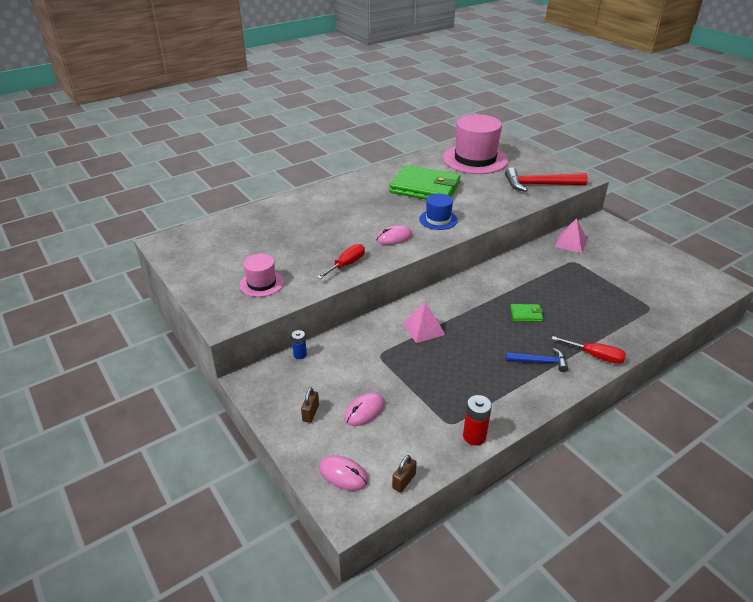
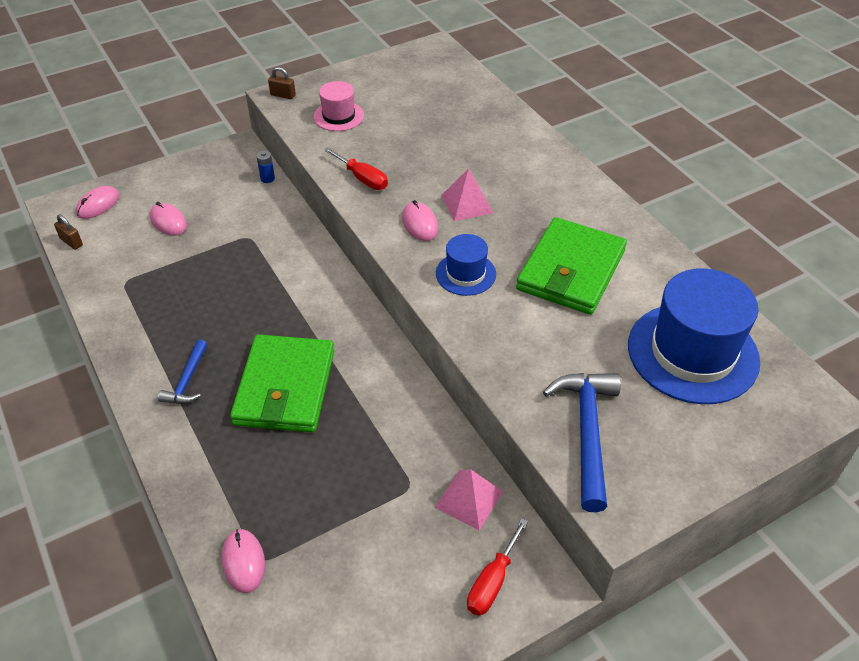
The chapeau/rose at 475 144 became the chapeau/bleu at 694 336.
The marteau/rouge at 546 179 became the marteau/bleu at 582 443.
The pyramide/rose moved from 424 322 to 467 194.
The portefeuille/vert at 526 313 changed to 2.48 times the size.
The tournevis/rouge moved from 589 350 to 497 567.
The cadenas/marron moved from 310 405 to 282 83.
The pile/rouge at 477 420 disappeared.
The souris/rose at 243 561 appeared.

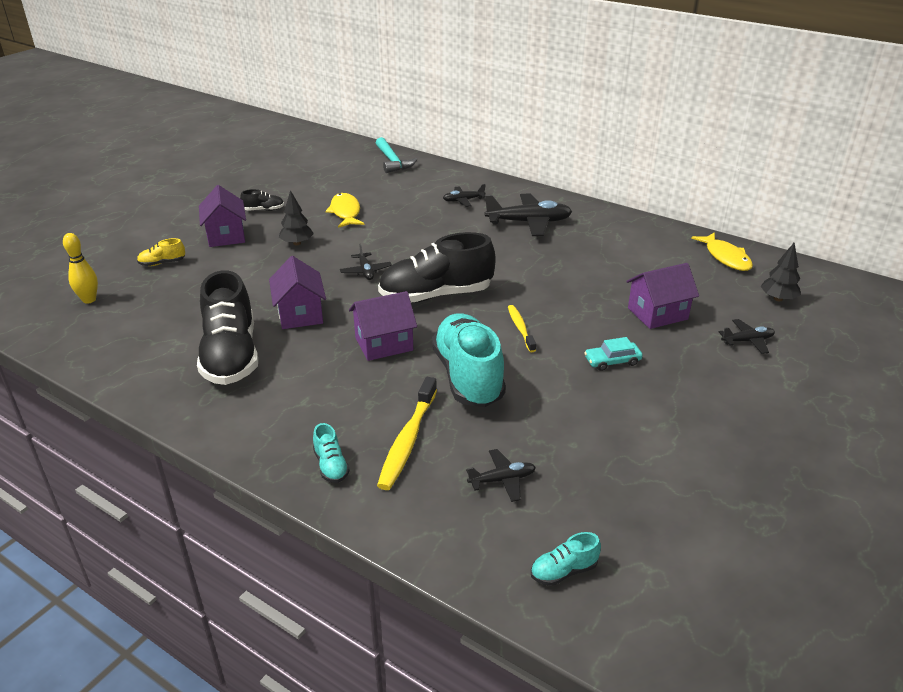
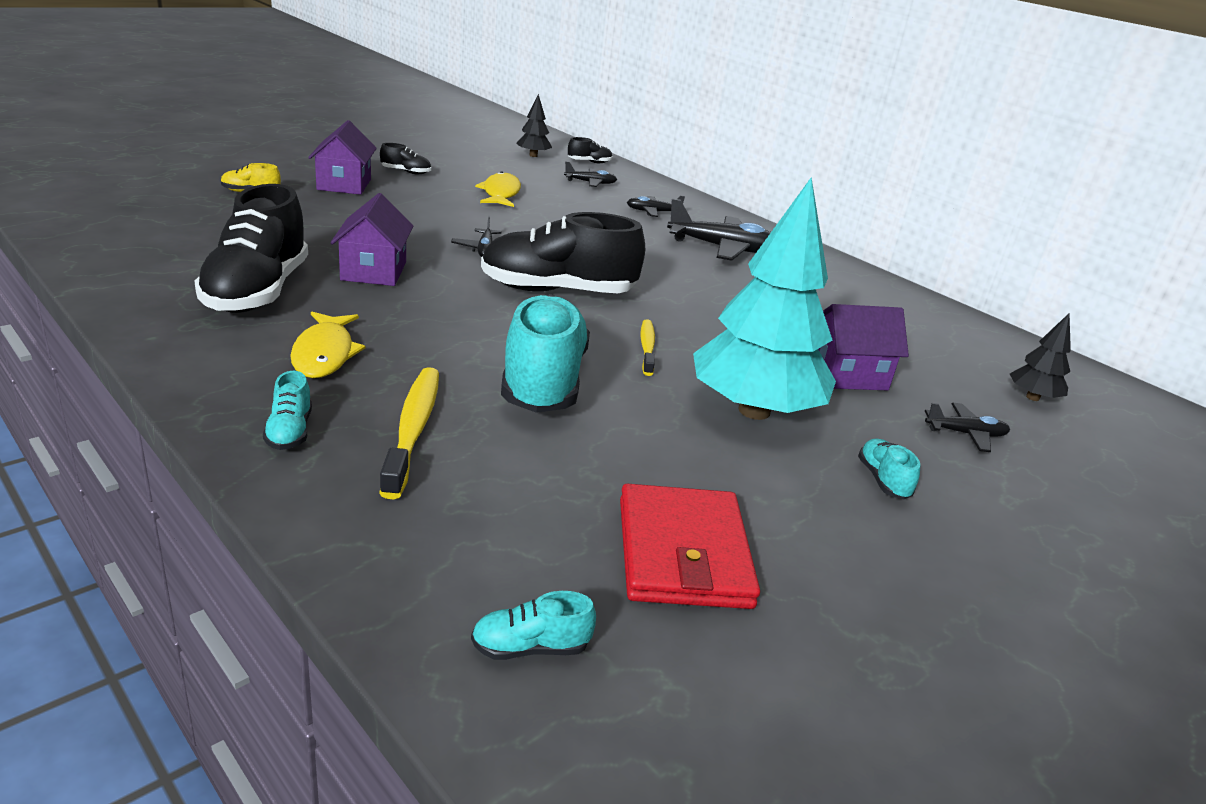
The marteau/turquoise at 396 155 was replaced by the chaussure/noir at 590 150.
The arbre/noir moved from 296 217 to 534 125.
The poisson/jaune moved from 722 251 to 327 345.
The quille/jaune at 80 268 disappeared.
The maison/violet at 383 326 disappeared.
The voiture/turquoise at 613 354 was replaced by the arbre/turquoise at 764 298.
The brosse à dents/jaune at 407 433 turned 150 degrees clockwise.
The avion/noir moved from 501 475 to 590 174.
The chaussure/turquoise at 889 468 appeared.
The portefeuille/rouge at 690 546 appeared.

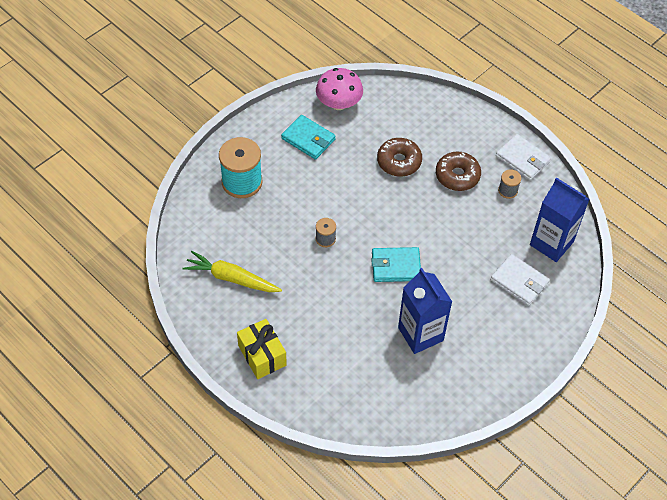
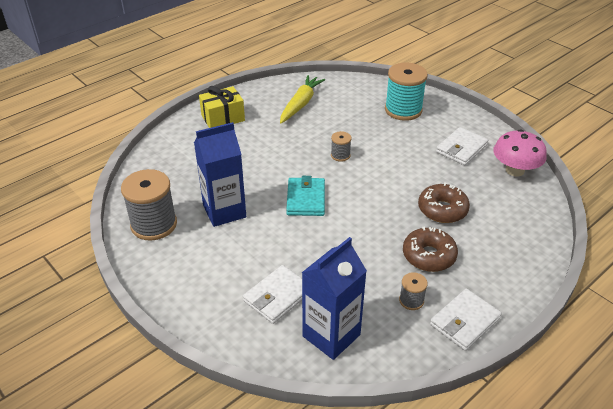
The portefeuille/turquoise at 308 137 became the portefeuille/blanc at 462 146.
The bobine/gris at 149 204 appeared.

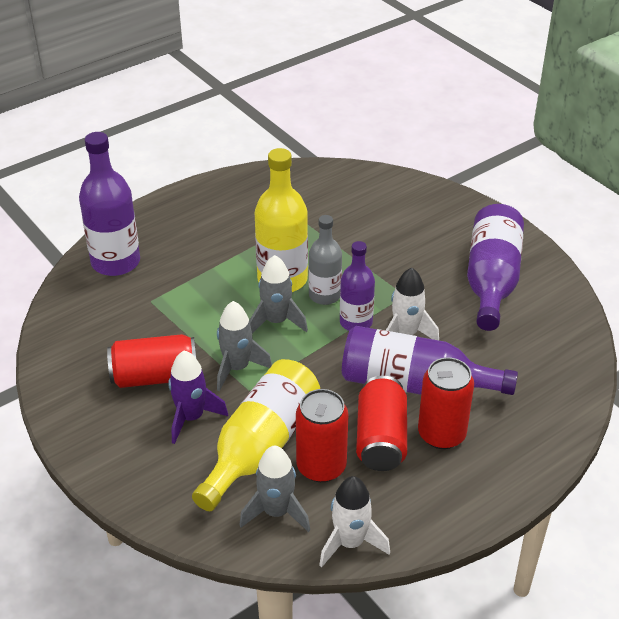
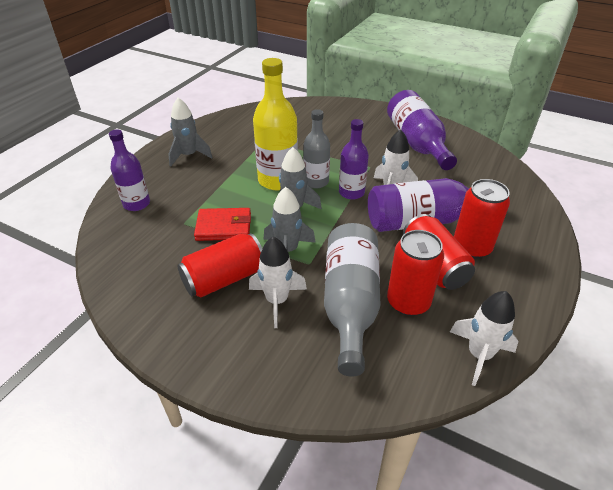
The bouteille/violet at 109 204 changed to 0.63 times the size.
The fusée/violet at 198 397 became the fusée/blanc at 278 282.
The bouteille/jaune at 256 435 became the bouteille/gris at 352 300.
The fusée/gris moved from 274 489 to 190 132.
The portefeuille/rouge at 222 224 appeared.

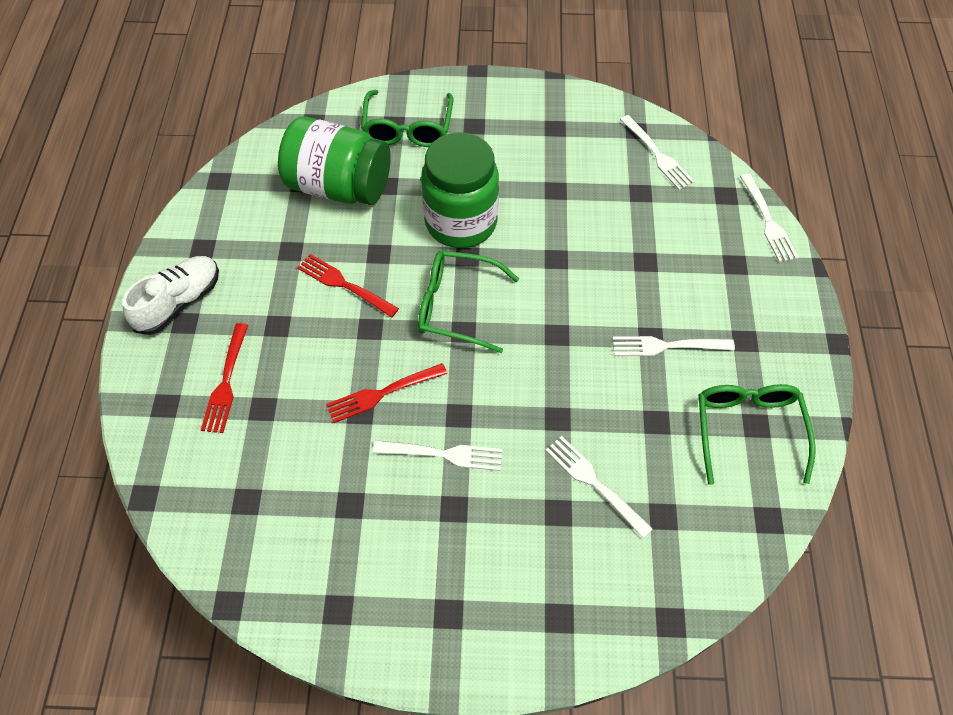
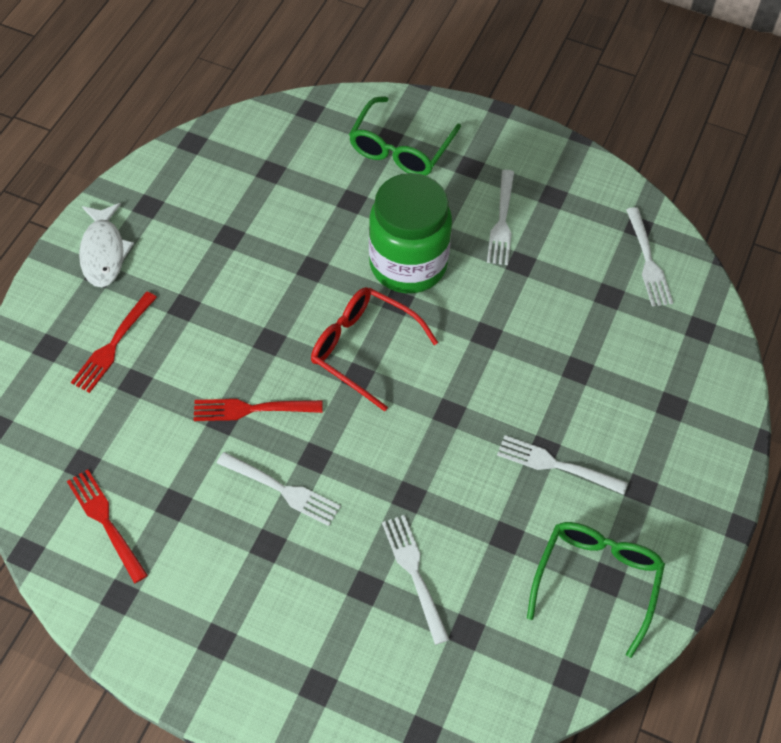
The bocal/vert at 334 161 disappeared.
The fourchette/blanc moved from 769 218 to 500 217.
The lunettes/vert at 468 301 became the lunettes/rouge at 374 349.
The fourchette/rouge moved from 348 286 to 107 526.
The chaussure/blanc at 170 295 was replaced by the poisson/blanc at 106 245.

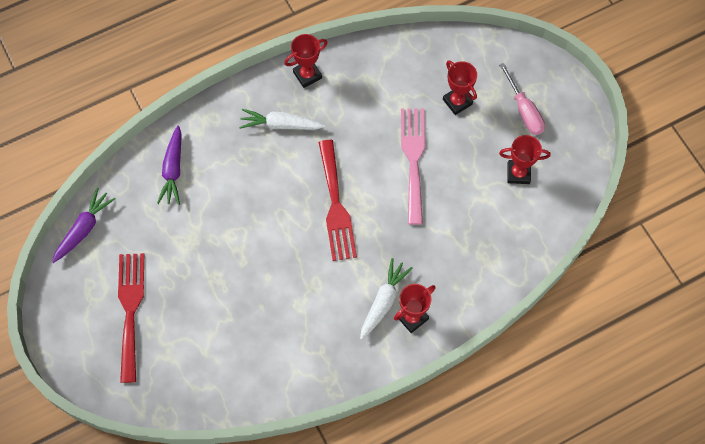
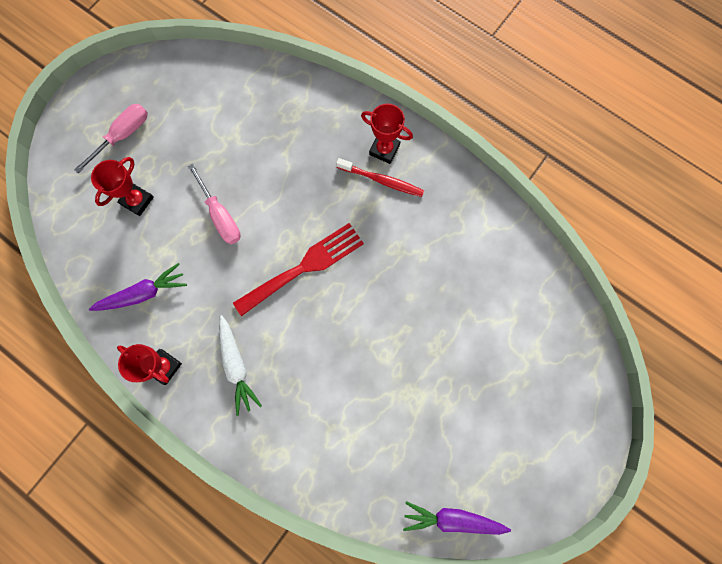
The fourchette/rose at 413 166 was replaced by the tournevis/rose at 214 204.
The carotte/violet moved from 169 165 to 138 287.
The trophée/rouge at 525 159 disappeared.
The fourchette/rouge at 131 318 disappeared.
The carotte/blanc at 386 299 was replaced by the brosse à dents/rouge at 380 177.

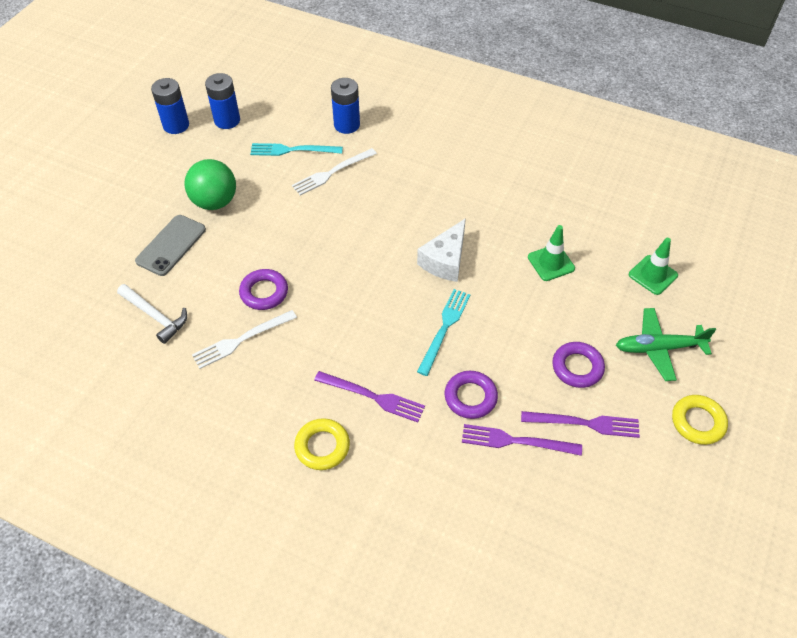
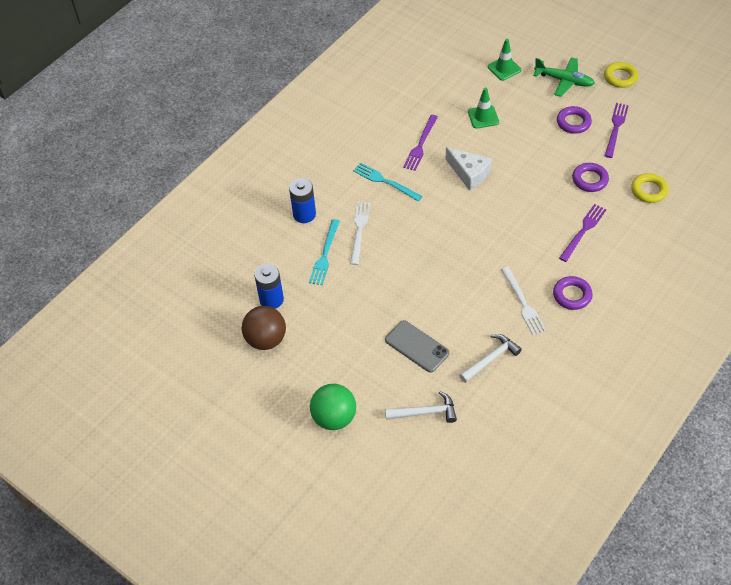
The pile/bleu at 170 106 was replaced by the balle/marron at 264 328.
The fourchette/blanc at 334 172 turned 150 degrees counterclockwise.
The balle/vert moved from 210 184 to 333 407.
The anneau/violet moved from 263 289 to 573 293.
The fourchette/turquoise moved from 443 332 to 387 182.
The avion/vert at 666 344 turned 75 degrees counterclockwise.
The anneau/jaune moved from 322 444 to 650 188.
The fourchette/violet moved from 522 440 to 420 143.
The marteau/blanc at 421 407 appeared.

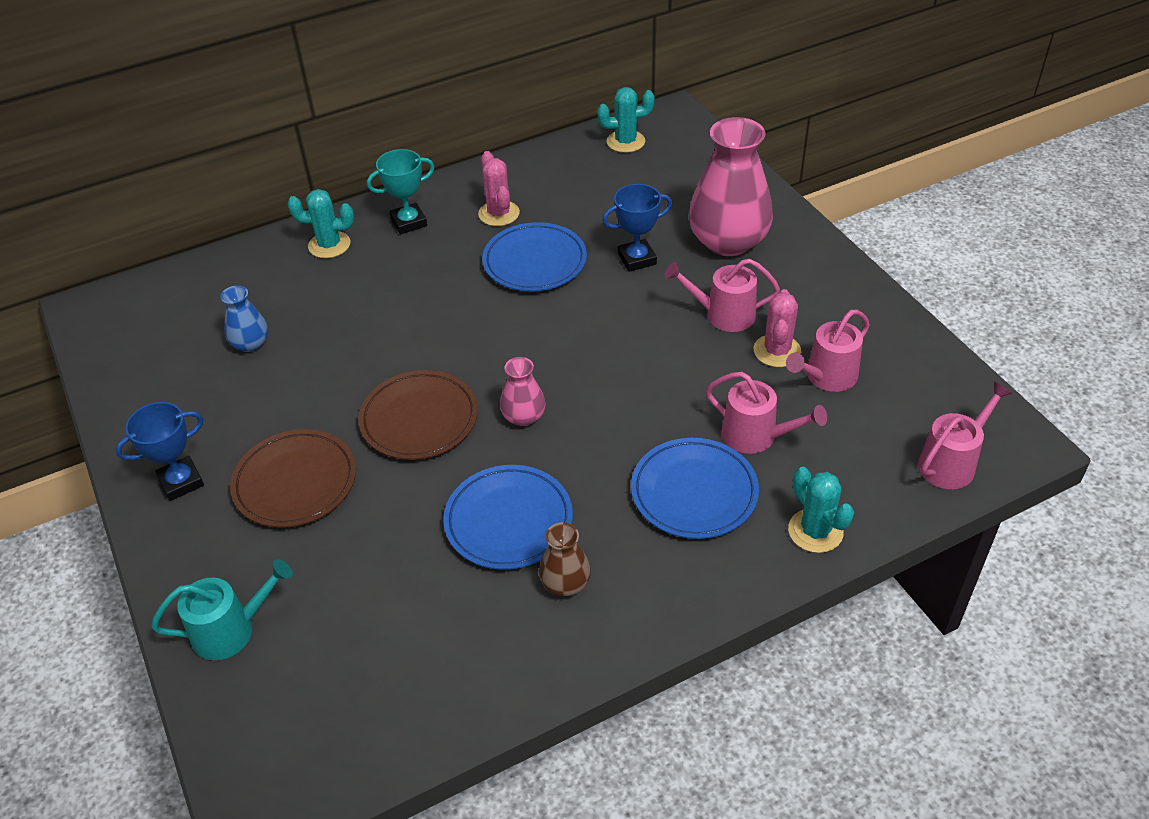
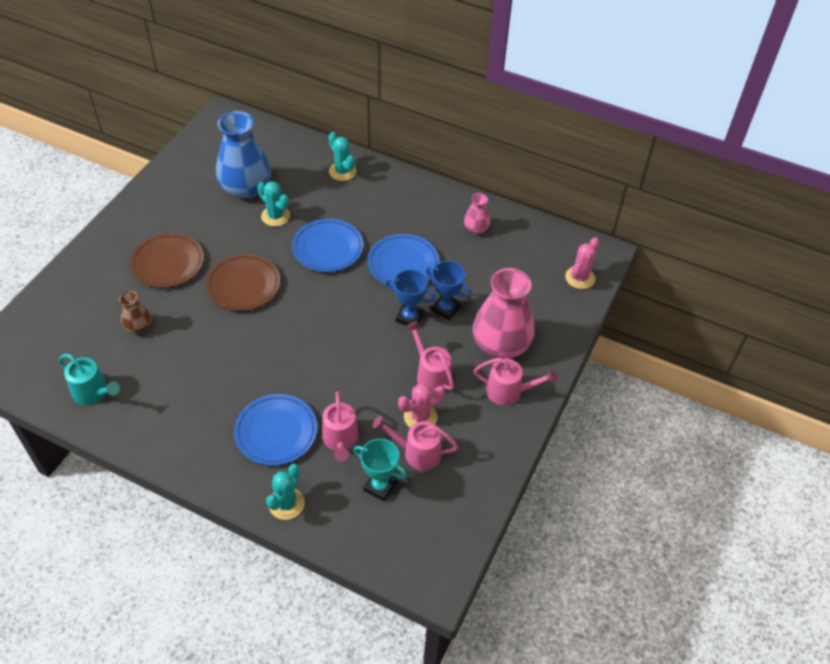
The cactus/turquoise moved from 626 120 to 273 203.
The trophée/turquoise moved from 401 191 to 380 470.
The cactus/rose moved from 499 188 to 582 263.
The vase/bleu at 244 319 changed to 2.08 times the size.
The vase/rose moved from 523 391 to 477 213.
The arrosoir/rose moved from 965 435 to 515 382.
The trophée/bleu moved from 160 451 to 411 298.
The assiette/bleu moved from 508 517 to 327 245.
The vase/marron moved from 565 559 to 135 312.
The arrosoir/turquoise moved from 222 609 to 89 379.

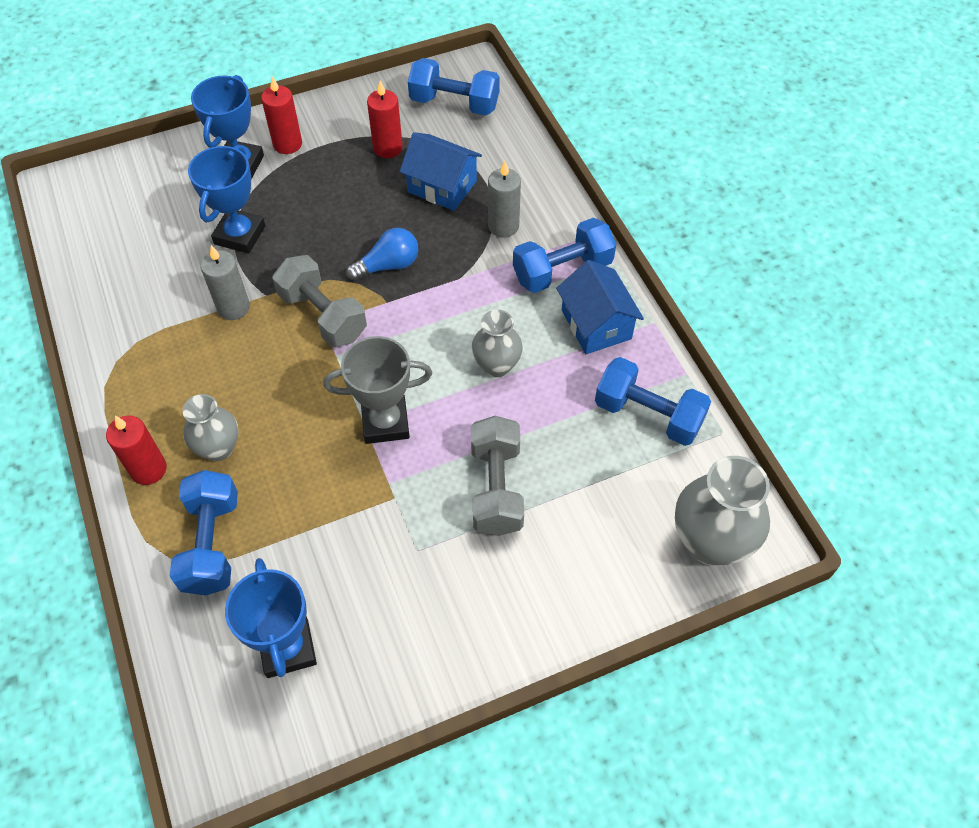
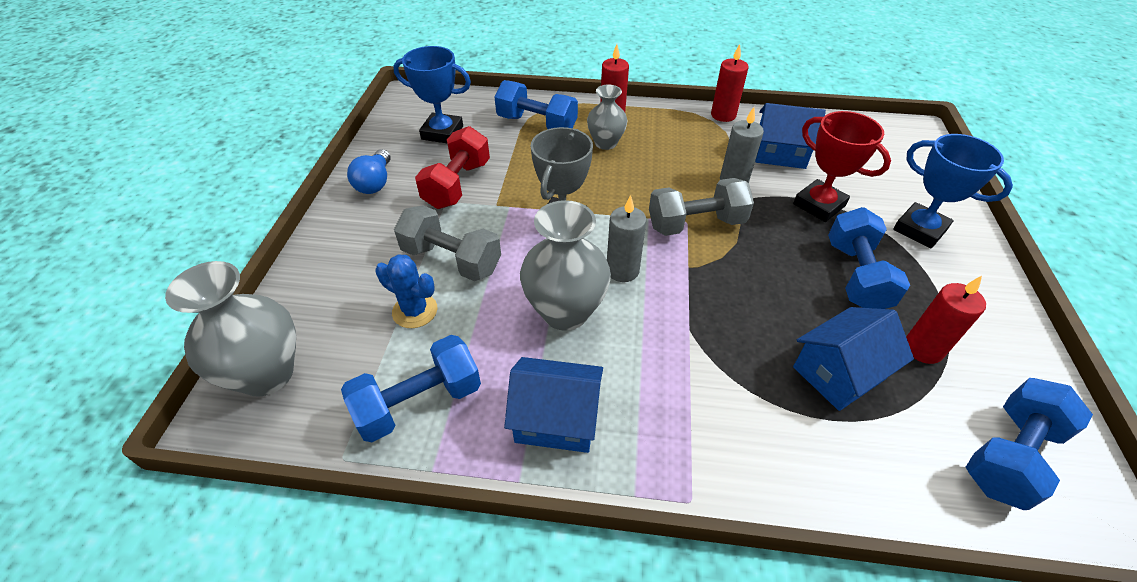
The bougie/rouge moved from 281 115 to 730 83.
The trophée/bleu at 226 199 became the trophée/rouge at 842 166.
The bougie/gris moved from 504 199 to 627 238.
The haltère/bleu moved from 564 255 to 869 258.
The ampoule/bleu moved from 382 254 to 368 171.
The vase/gris at 497 343 changed to 1.62 times the size.
The maison/bleu at 790 136 appeared.
The haltère/rouge at 452 167 appeared.
The cactus/bleu at 406 291 appeared.

